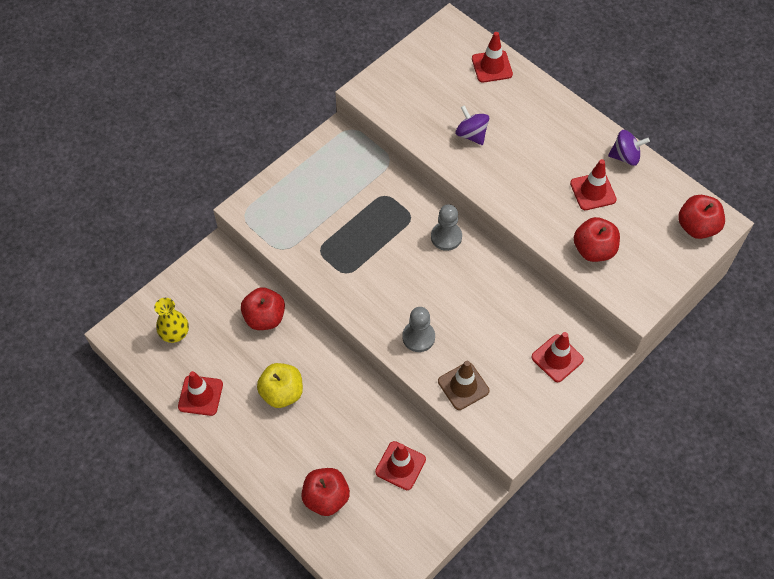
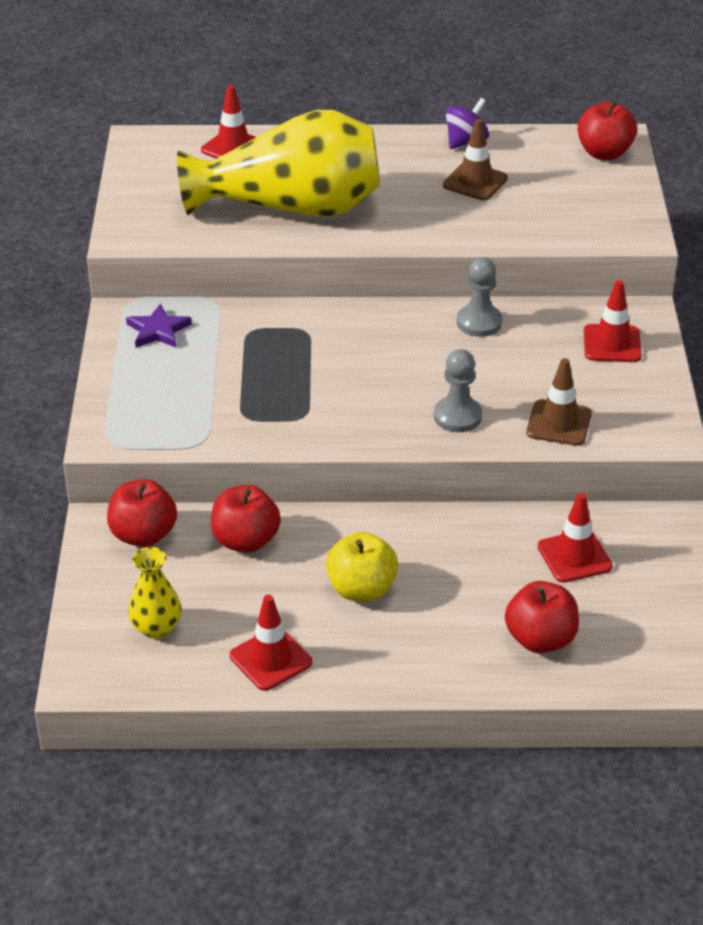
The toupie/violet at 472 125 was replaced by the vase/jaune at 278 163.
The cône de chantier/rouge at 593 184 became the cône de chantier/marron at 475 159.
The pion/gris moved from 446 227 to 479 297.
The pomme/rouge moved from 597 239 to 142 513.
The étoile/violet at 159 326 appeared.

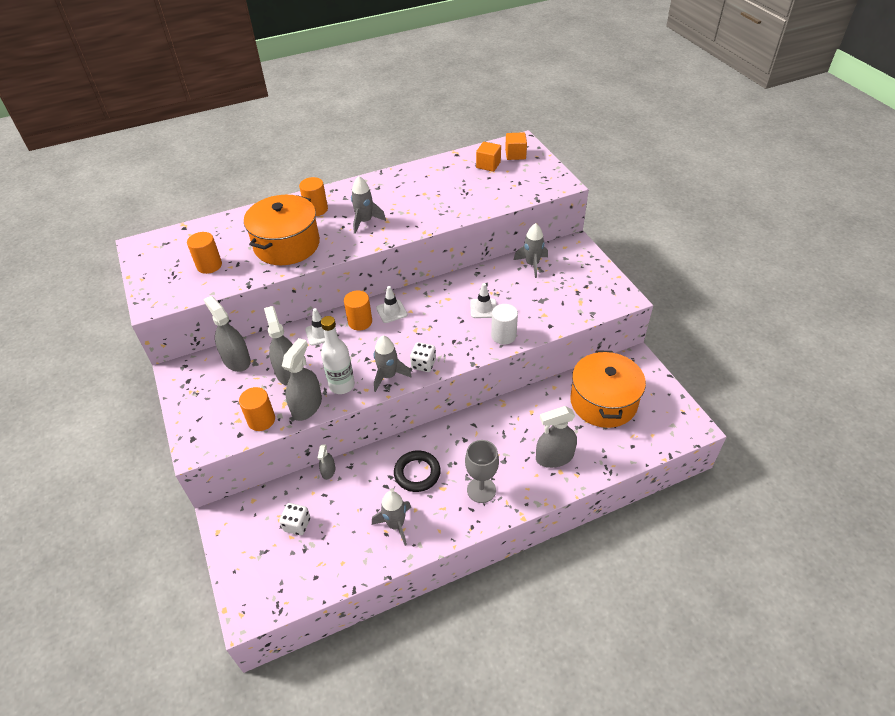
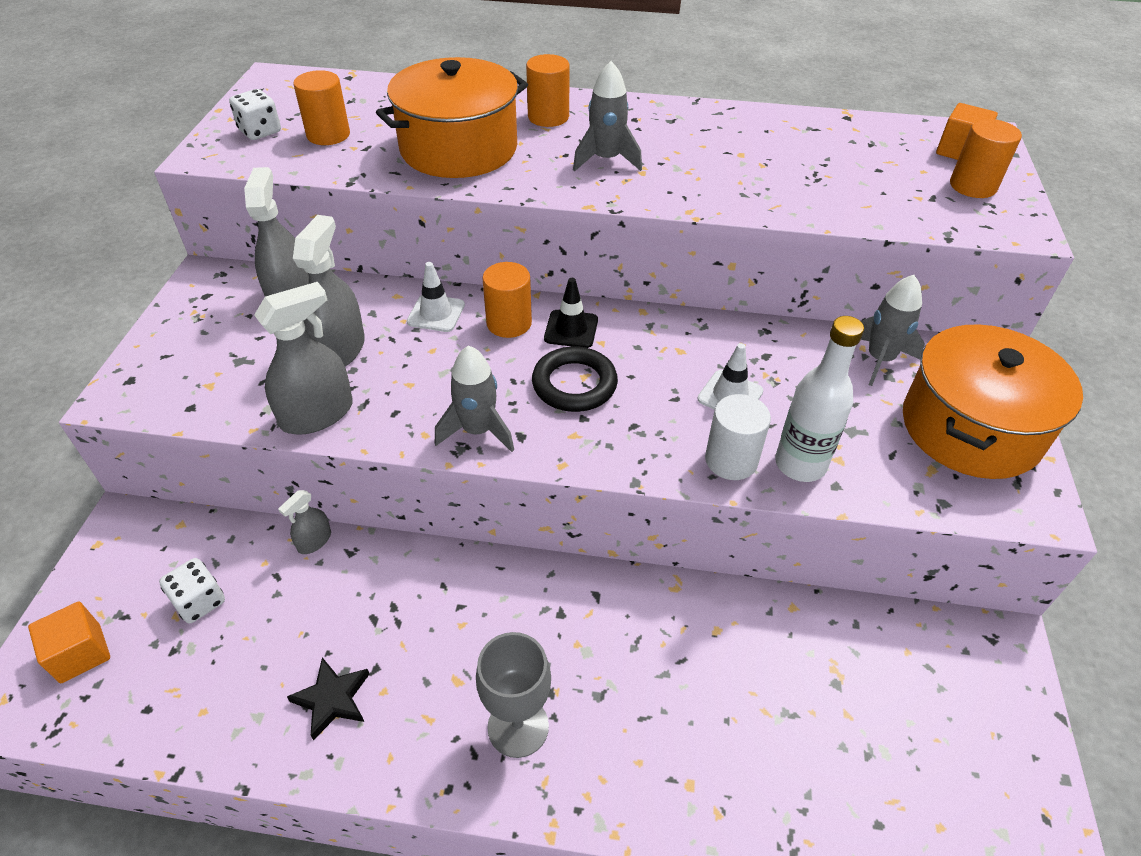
The cube/orange moved from 488 157 to 69 642.
The cône de chantier/blanc at 391 304 became the cône de chantier/noir at 571 313.
The bouteille/blanc moved from 338 355 to 819 399.
The dé/blanc moved from 423 357 to 255 114.
The marmite/orange moved from 608 389 to 993 401.
The cylindre/orange moved from 257 409 to 986 158.
The vaporisateur/gris at 556 437 disappeared.
The anneau/noir moved from 417 471 to 575 379.
The fusée/gris at 391 518 was replaced by the étoile/noir at 328 698.

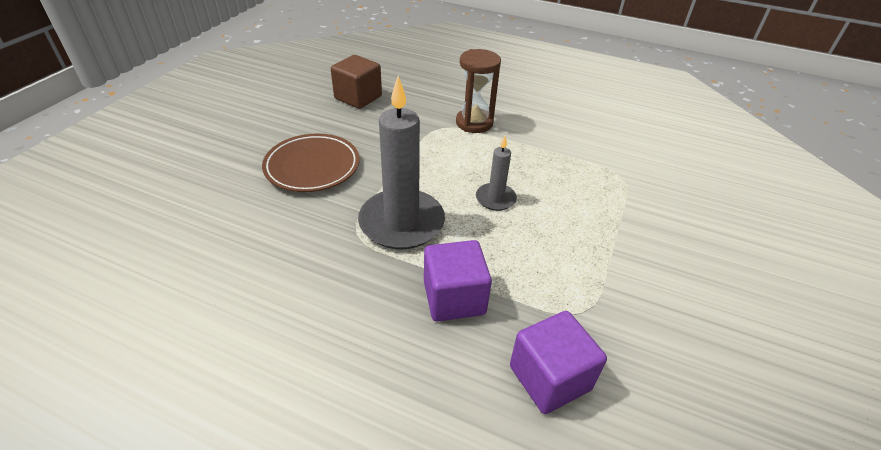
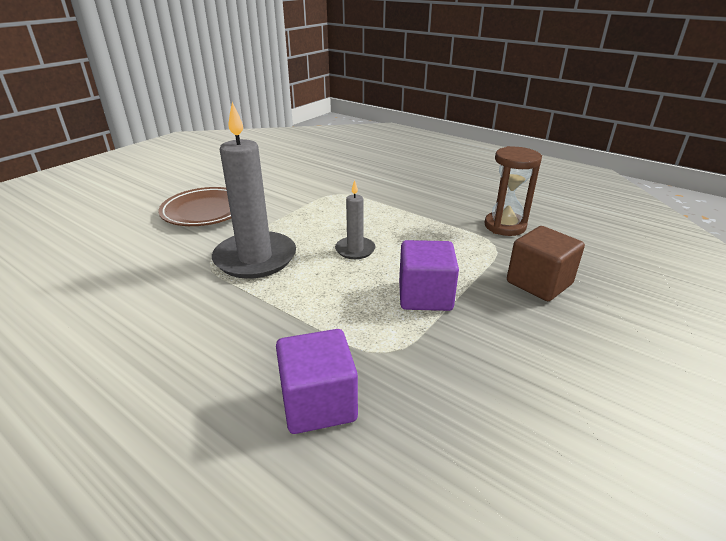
The sablier/marron moved from 478 91 to 513 191.
The cube/marron moved from 356 82 to 546 263.
The cube/violet moved from 458 281 to 429 275.

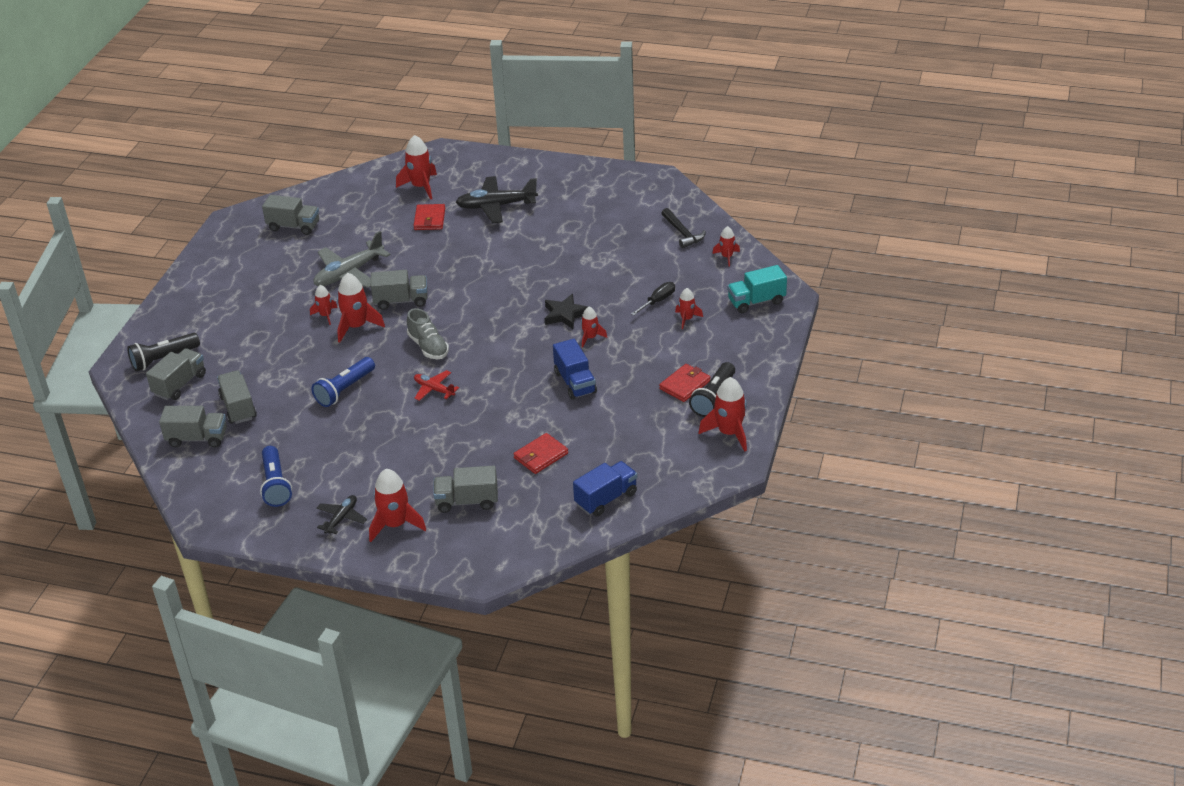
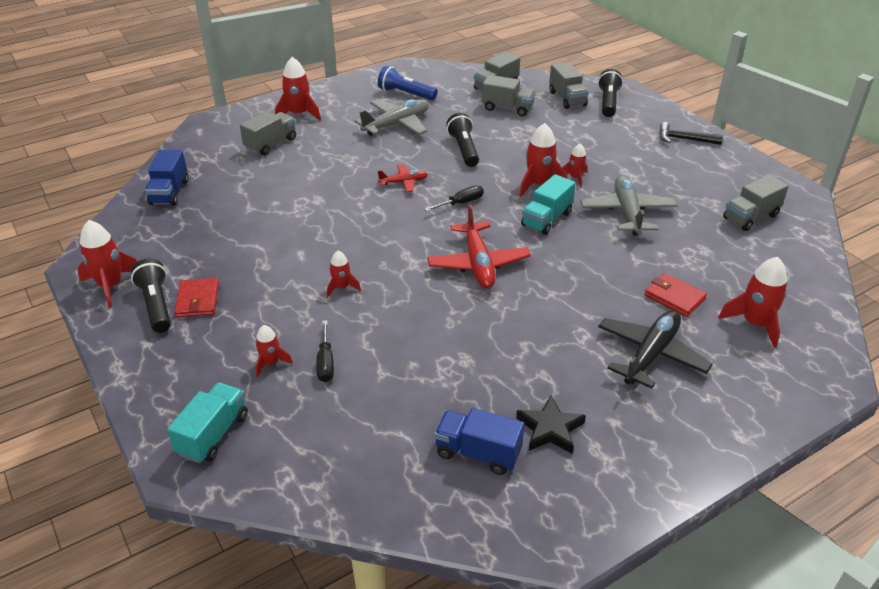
The marteau/noir moved from 683 228 to 691 133.
The fusée/rouge at 726 246 disappeared.
The camion/gris at 399 290 became the camion/turquoise at 548 204.
The étoile/noir moved from 566 311 to 551 424.
The chaussure/gris at 428 333 was replaced by the tournevis/noir at 454 198.
The camion/bleu moved from 575 369 to 479 441.
The lampe de poche/bleu at 343 382 became the lampe de poche/noir at 462 140.
The portefeuille/rouge at 540 453 disappeared.
The avion/noir at 341 514 disappeared.
The avion/gris at 392 117 appeared.
The avion/rouge at 479 246 appeared.

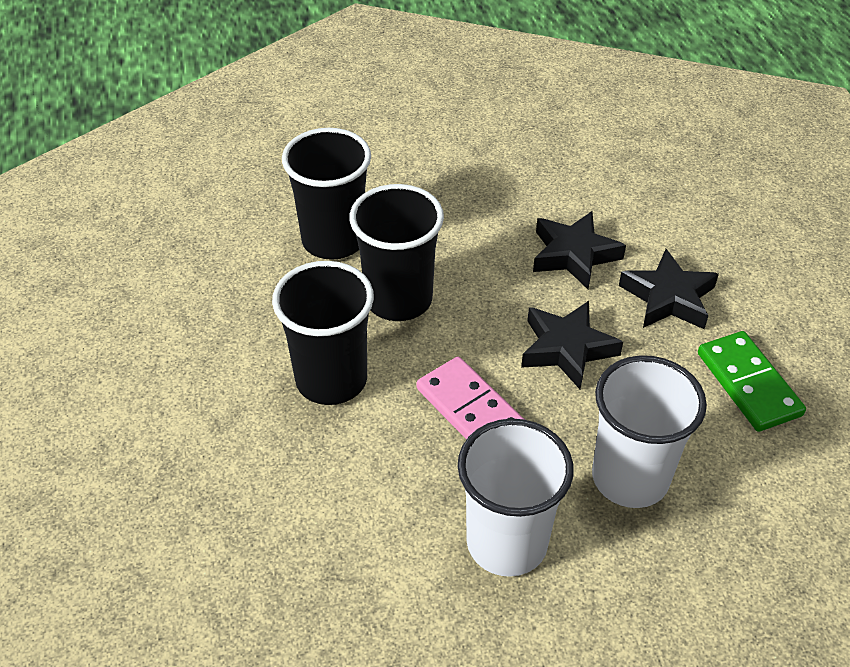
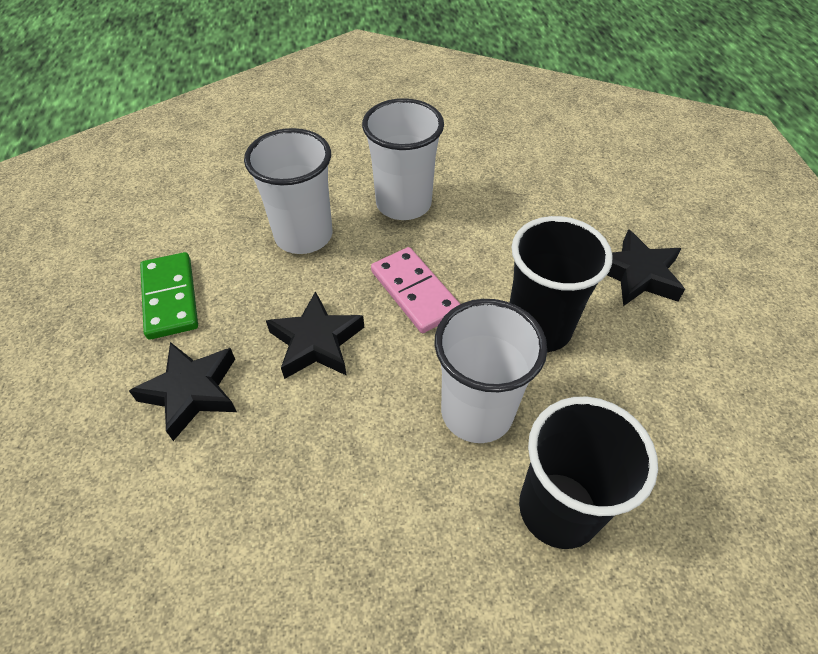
The gobelet/noir at 397 252 became the gobelet/blanc at 491 371.
The étoile/noir moved from 579 250 to 646 267.

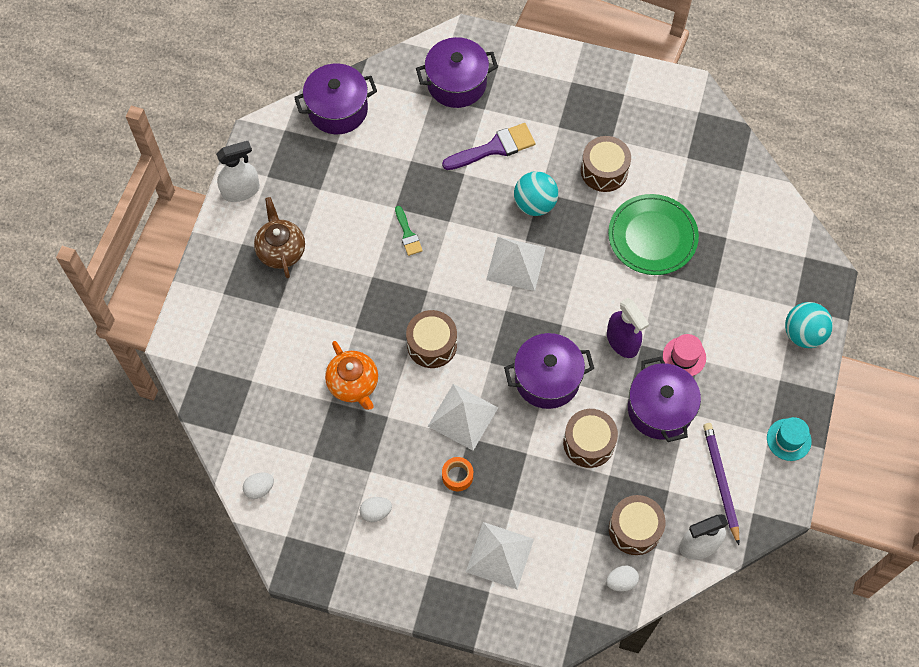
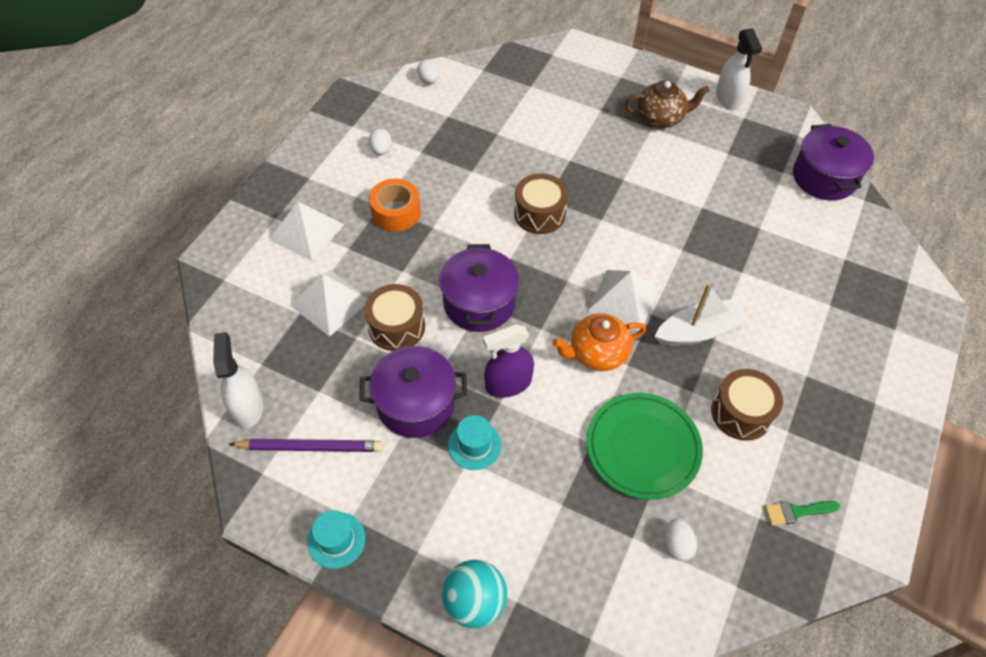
The marmite/violet at 457 72 disappeared.
The pinceau/violet at 488 146 disappeared.
The balle/turquoise at 536 193 was replaced by the bateau/blanc at 701 314.
The pinceau/vert moved from 409 231 to 802 513.
The chapeau/rose at 684 355 became the chapeau/turquoise at 475 442.
The théière/orange moved from 351 375 to 599 342.
The pyramide/blanc moved from 463 417 to 329 304.
The ruban adhésif/orange at 457 474 changed to 1.57 times the size.
The tambour/marron at 637 525 disappeared.
The œuf/blanc moved from 622 579 to 681 539.

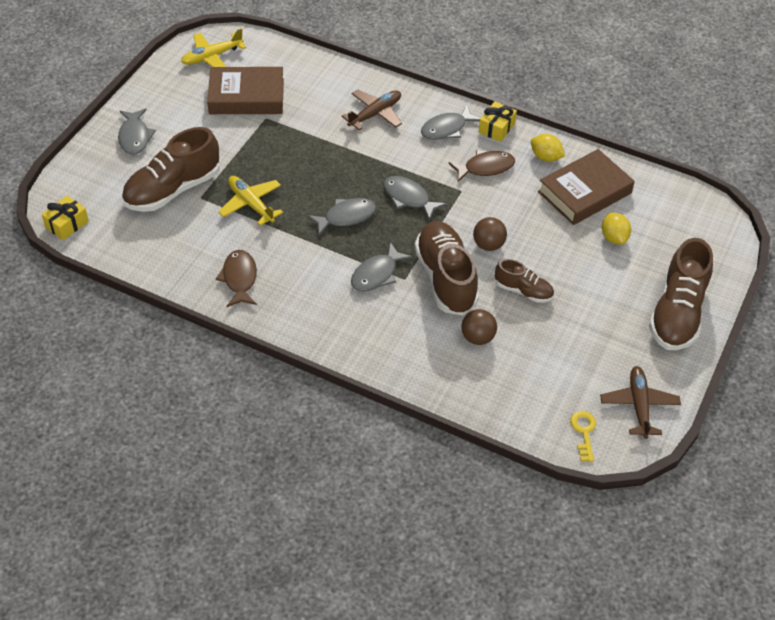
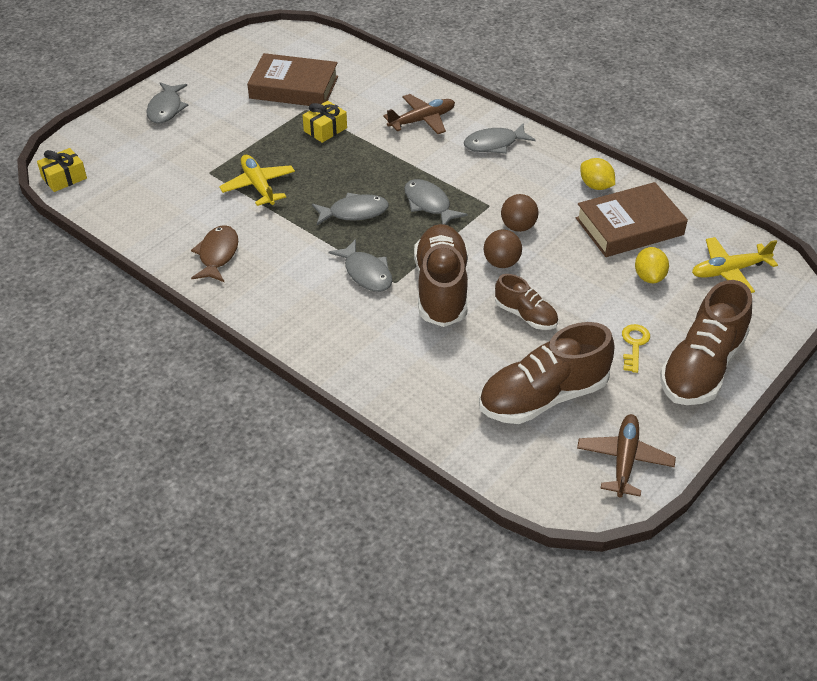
The avion/jaune moved from 213 47 to 735 265.
The cadeau/jaune moved from 498 121 to 325 122.
The chaussure/marron moved from 171 169 to 547 373.
The poisson/marron at 481 166 disappeared.
The poisson/gris at 381 266 turned 90 degrees counterclockwise.
The balle/marron moved from 479 327 to 520 213.
The clé/jaune moved from 583 436 to 636 348.

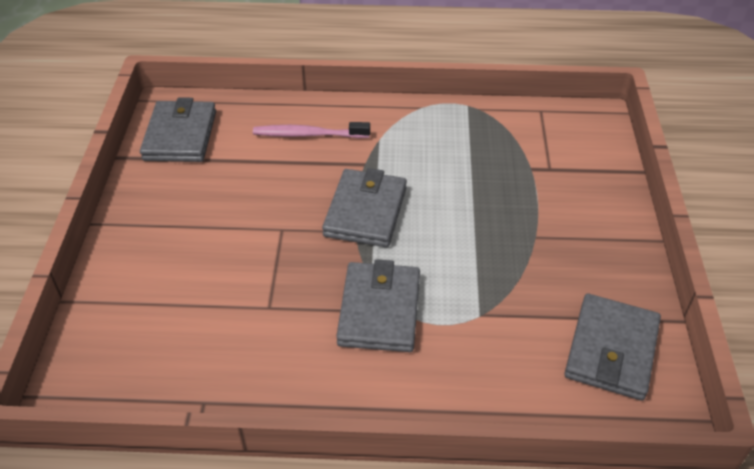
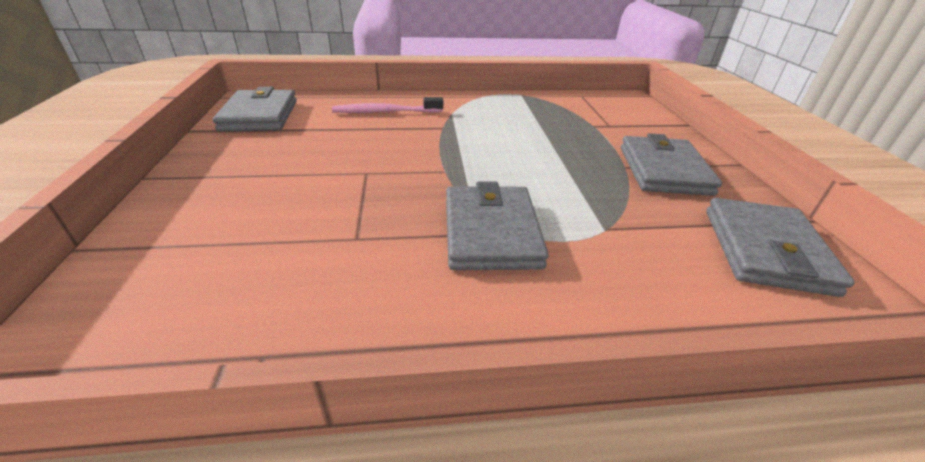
The portefeuille/gris moved from 364 207 to 671 164.

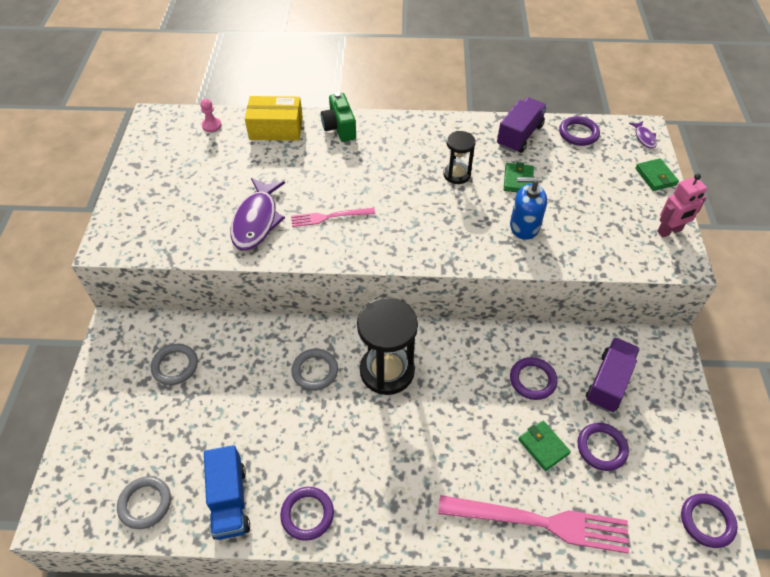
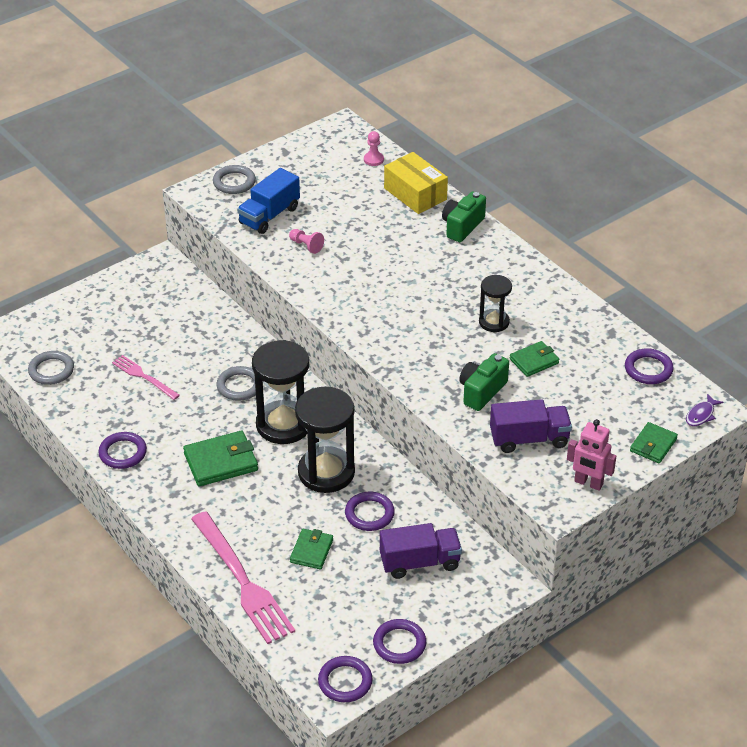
The camion/violet moved from 522 125 to 531 426.
The distributeur de savon/bleu at 528 208 was replaced by the appareil photo/vert at 484 382.
The poisson/violet at 257 214 was replaced by the pion/rose at 306 241.
The fourchette/rose moved from 333 217 to 146 377.
The anneau/gris moved from 174 364 to 234 179.
The anneau/violet moved from 603 447 to 399 641.
The camion/bleu moved from 227 492 to 268 201.
The sablier/noir at 325 440 appeared.
The portefeuille/vert at 220 459 appeared.

